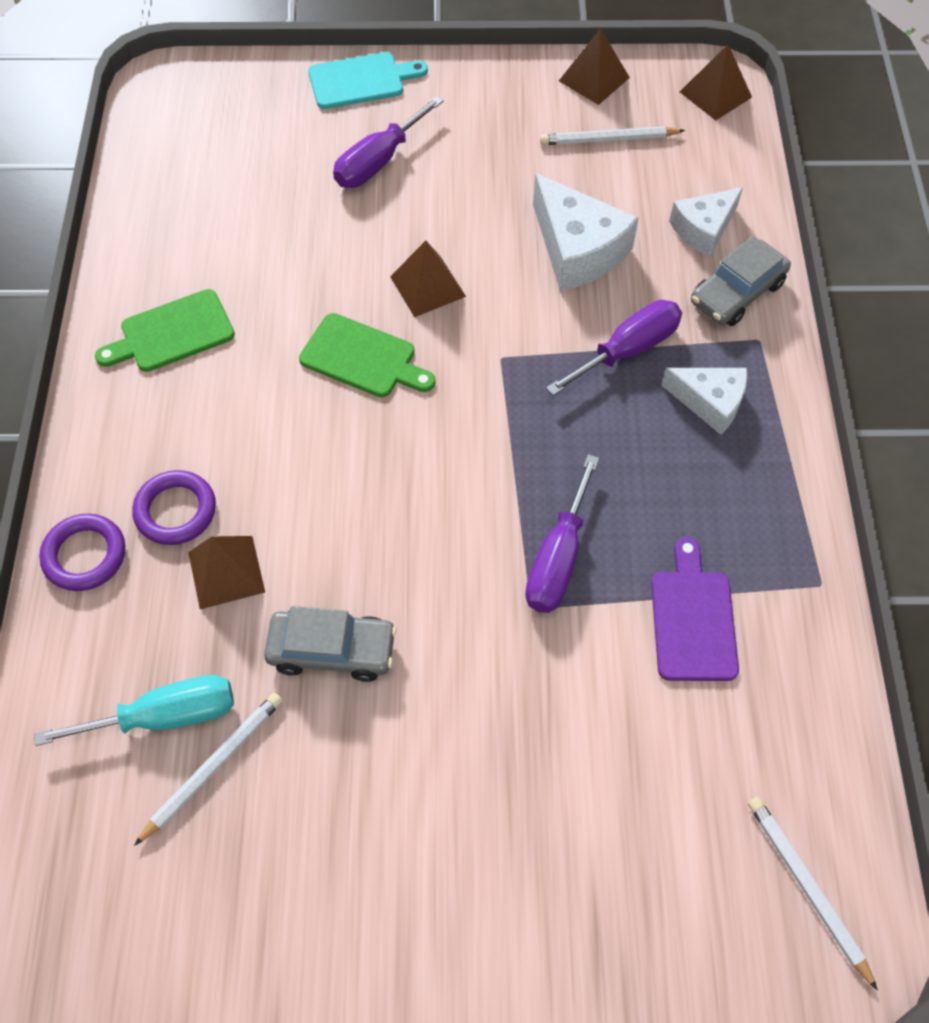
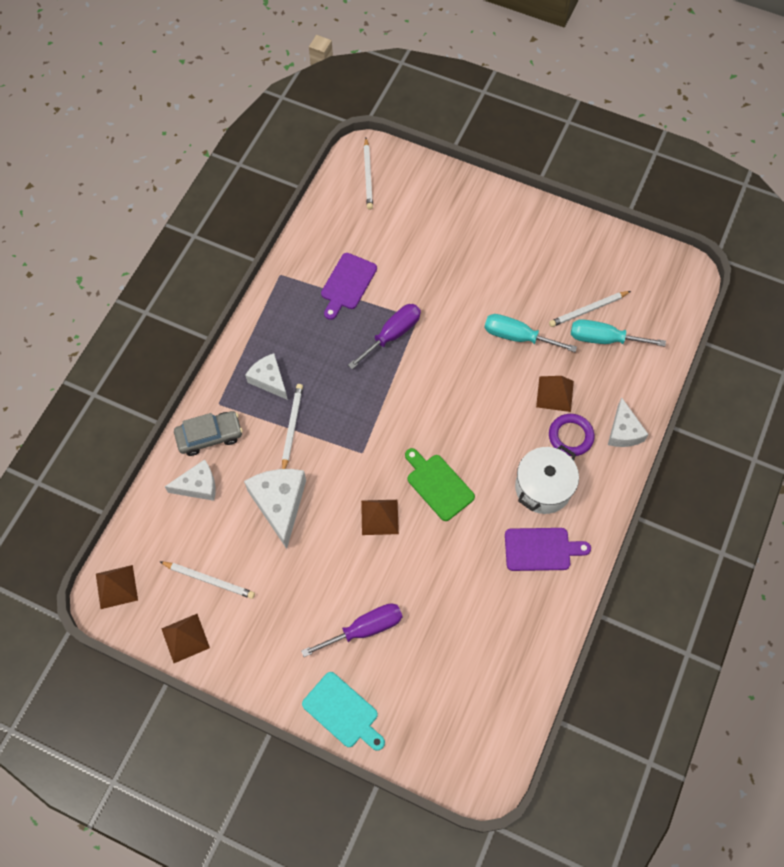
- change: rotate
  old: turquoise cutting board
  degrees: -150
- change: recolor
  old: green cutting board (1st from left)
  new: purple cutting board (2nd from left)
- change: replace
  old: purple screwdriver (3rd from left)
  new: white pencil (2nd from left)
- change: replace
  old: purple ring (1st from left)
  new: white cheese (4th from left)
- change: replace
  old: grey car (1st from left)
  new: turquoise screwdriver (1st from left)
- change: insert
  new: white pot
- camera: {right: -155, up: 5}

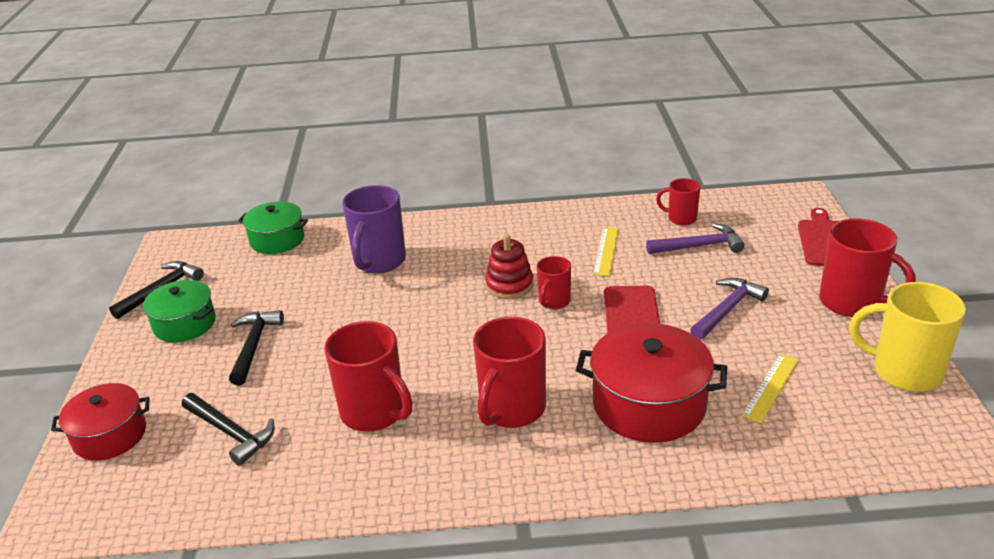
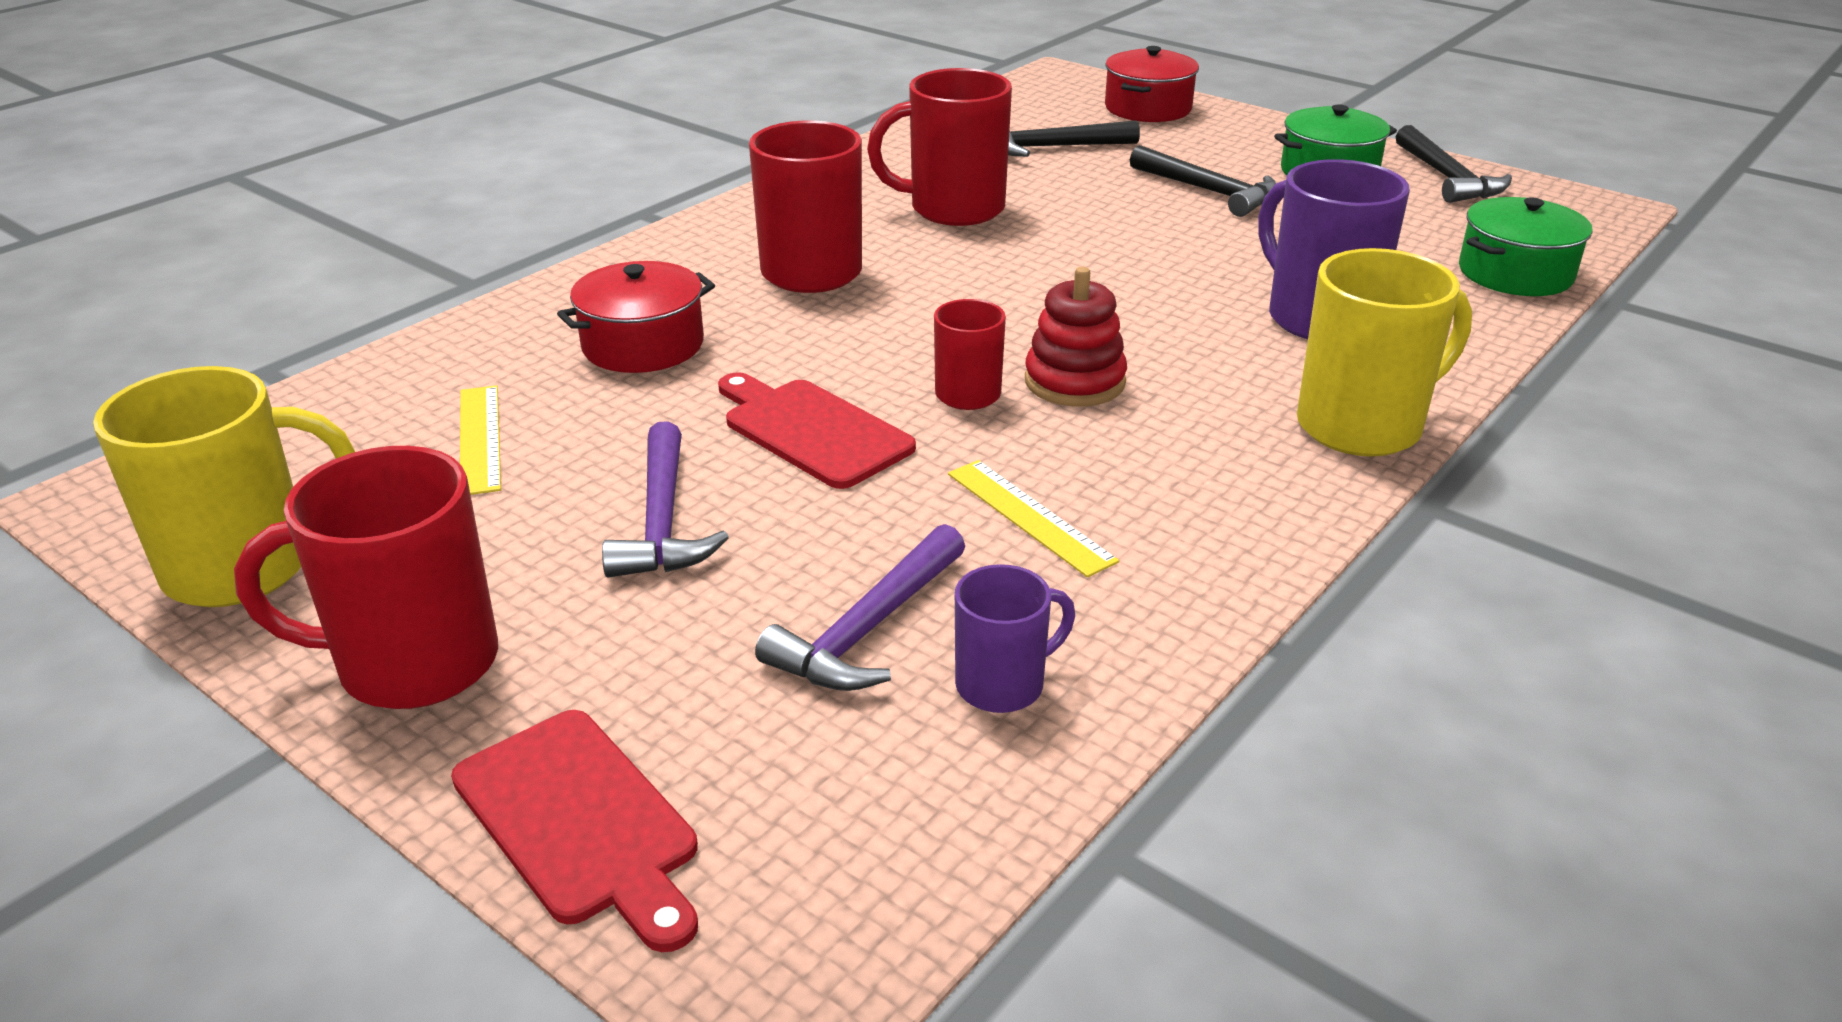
- change: recolor
  old: red mug (4th from left)
  new: purple mug (1st from left)
- change: resize
  old: red pot (2nd from left in the first image)
  factor: 0.64
- change: insert
  new: yellow mug (2nd from left)
- camera: {right: 130, up: 0}

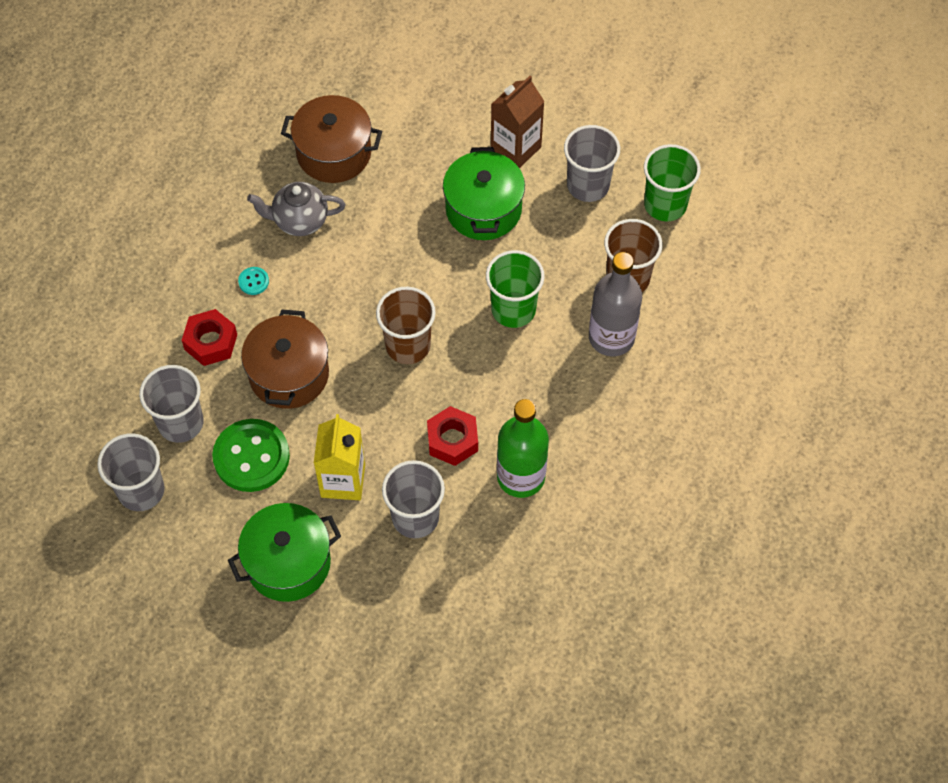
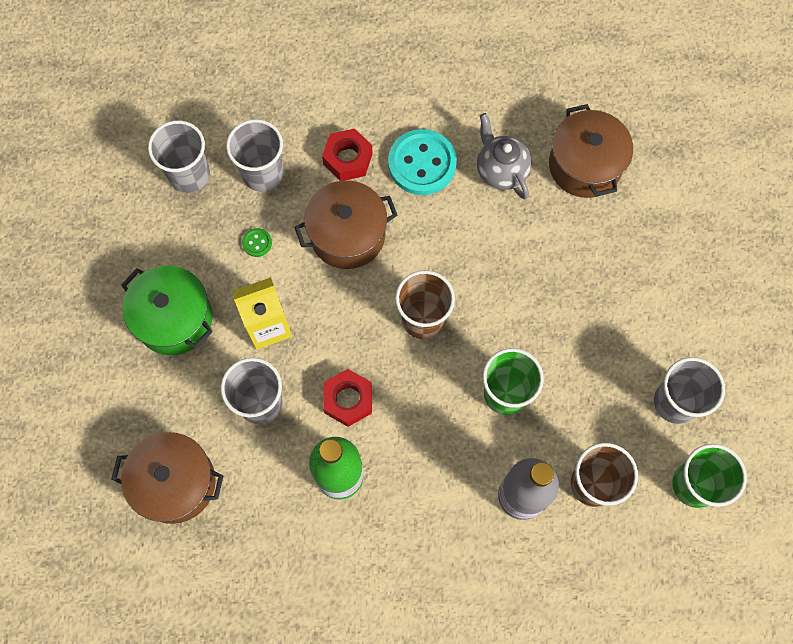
- change: delete
  old: brown carton
- change: delete
  old: green pot (2nd from left)
- change: resize
  old: turquoise button
  factor: 2.37
- change: resize
  old: green button
  factor: 0.42
- change: insert
  new: brown pot (1st from left)
- camera: {right: 65, up: 10}

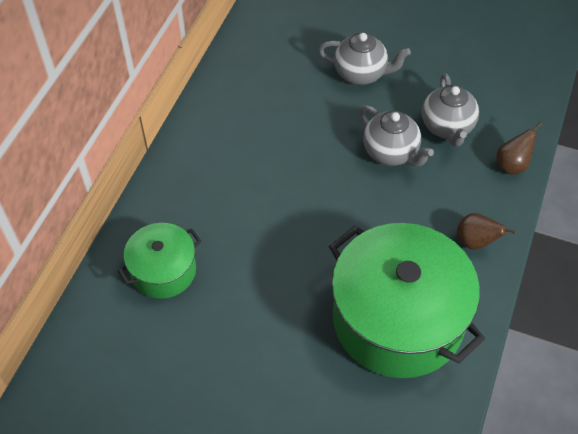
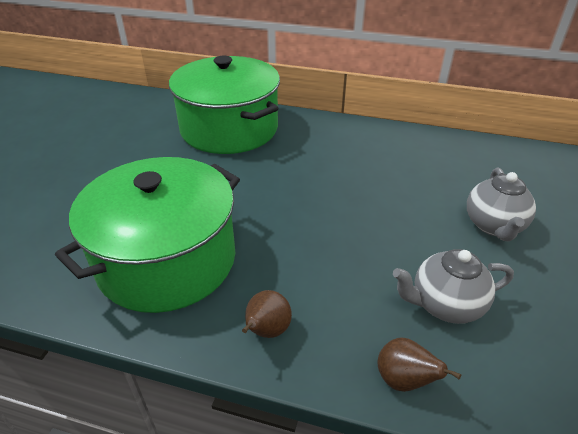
- change: delete
  old: grey teapot (2nd from left)
- change: resize
  old: green pot (1st from left in the first image)
  factor: 1.93
- camera: {right: 85, up: -15}

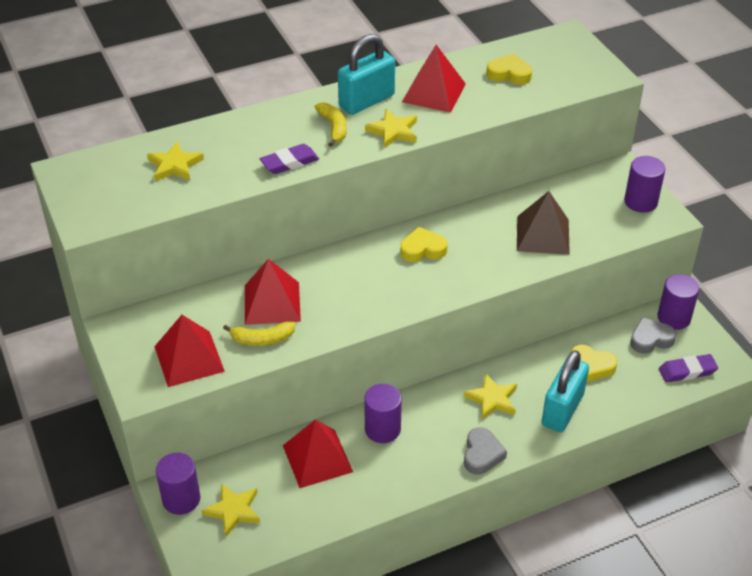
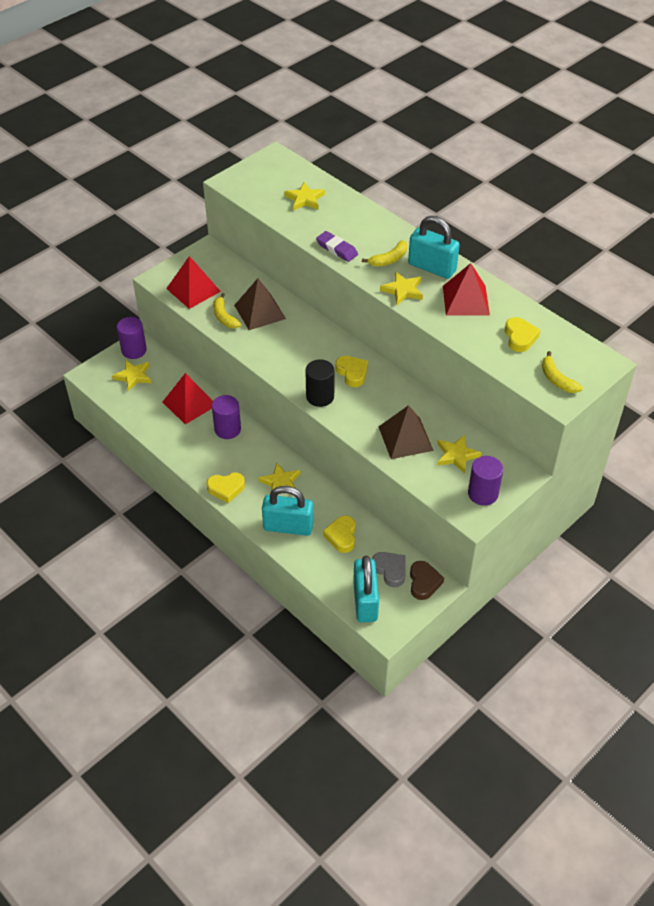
- change: recolor
  old: red pyramid (2nd from left)
  new: brown pyramid (1st from left)
- change: replace
  old: purple cylinder (4th from left)
  new: brown heart
- change: replace
  old: purple eraser (2nd from left)
  new: turquoise padlock (2nd from left)
- change: recolor
  old: grey heart (1st from left)
  new: yellow heart (1st from left)
- change: insert
  new: yellow banana (3rd from left)
- change: insert
  new: black cylinder
- change: insert
  new: yellow star (5th from left)
- camera: {right: 70, up: 5}

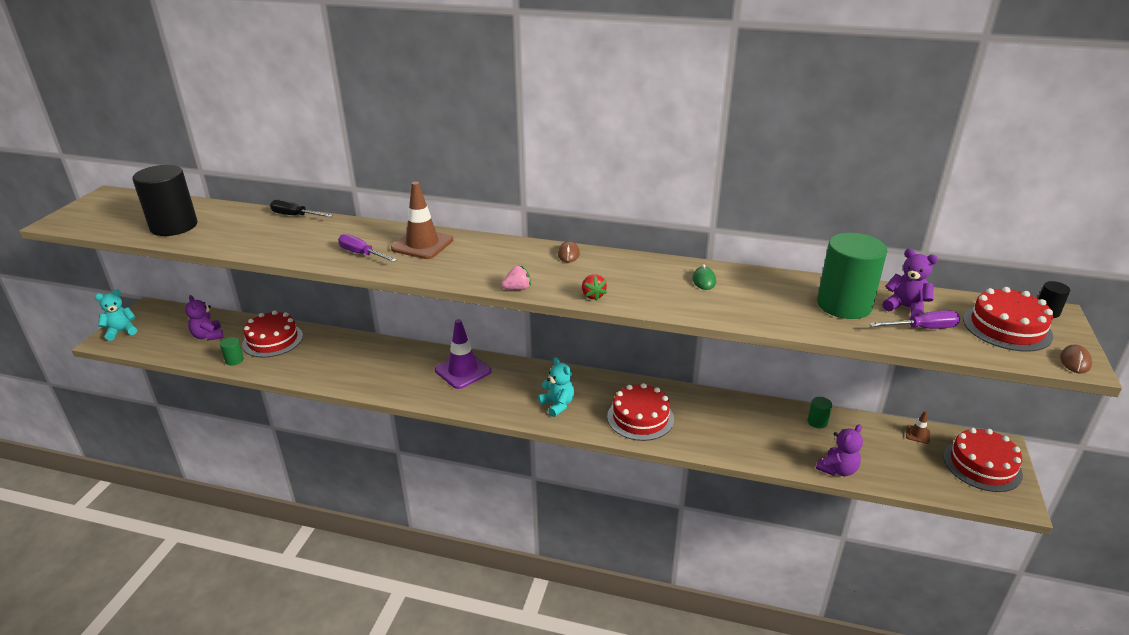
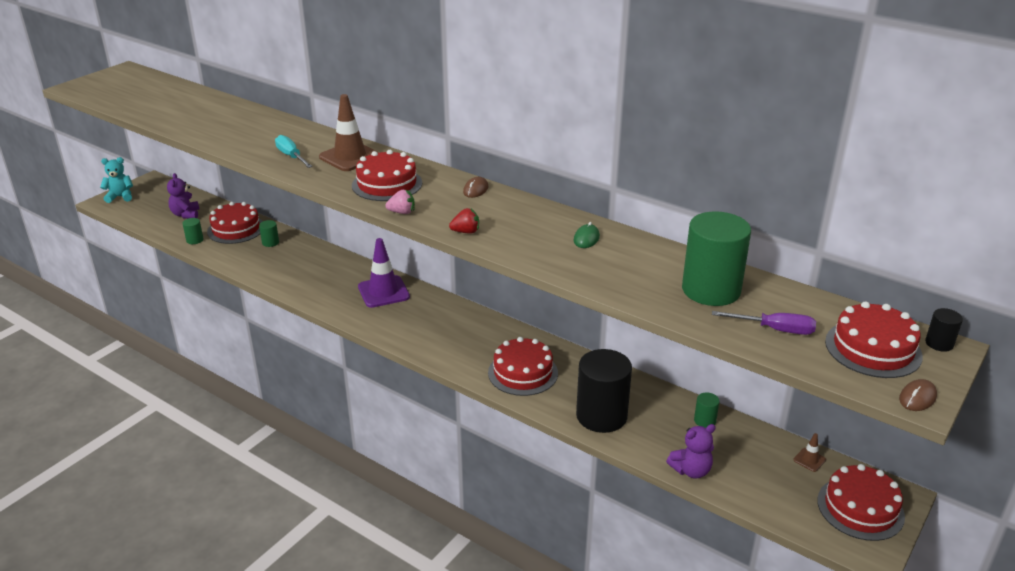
- change: move
  old: black cylinder (1st from left)
- change: delete
  old: black screwdriver
- change: recolor
  old: purple screwdriver (1st from left)
  new: turquoise screwdriver
- change: delete
  old: purple teddy bear (3rd from left)
- change: rotate
  old: red strawberry
  degrees: -105
- change: delete
  old: turquoise teddy bear (2nd from left)
- change: insert
  new: red cake (2nd from left)
- change: insert
  new: green cylinder (2nd from left)
- camera: {right: 20, up: 0}

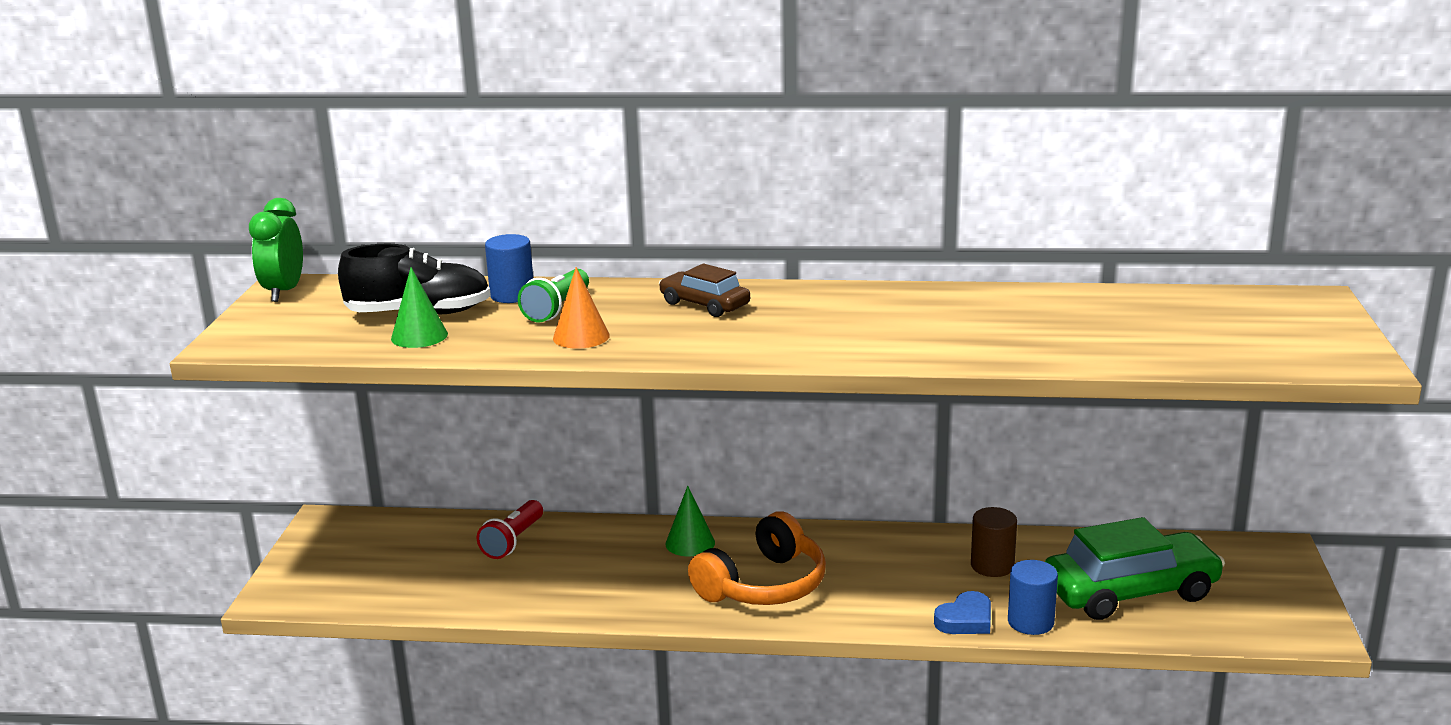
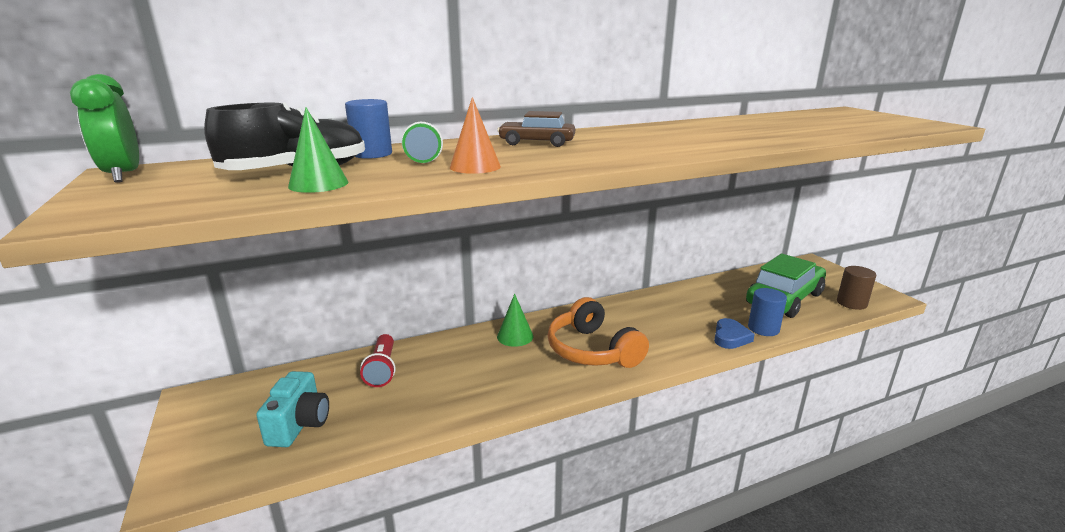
- change: move
  old: brown cylinder
- change: rotate
  old: orange headphones
  degrees: 135
- change: insert
  new: turquoise camera
- camera: {right: -30, up: 0}

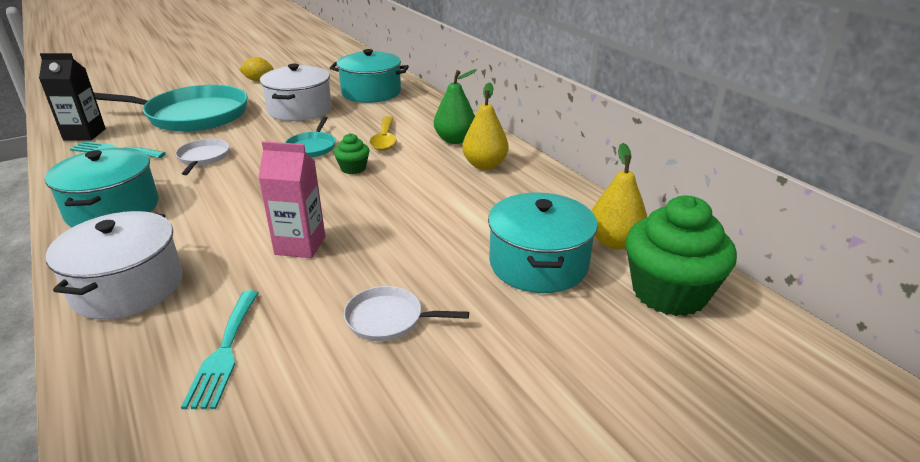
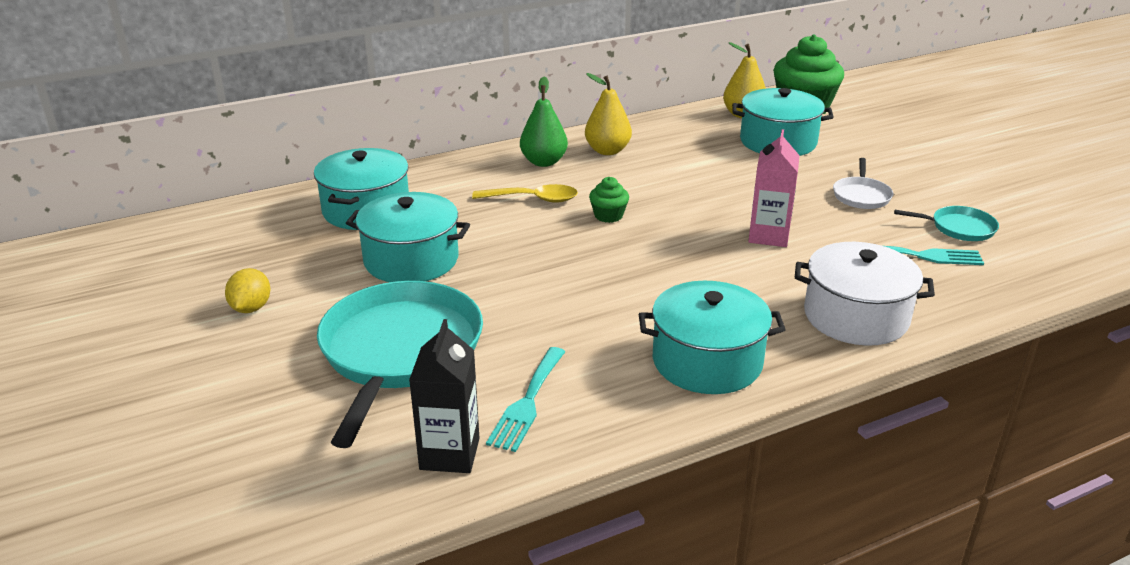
- change: recolor
  old: white pot (2nd from left)
  new: turquoise pot (2nd from left)
- change: move
  old: turquoise pan (2nd from left)
- change: delete
  old: white pan (1st from left)
- camera: {right: -85, up: 0}

